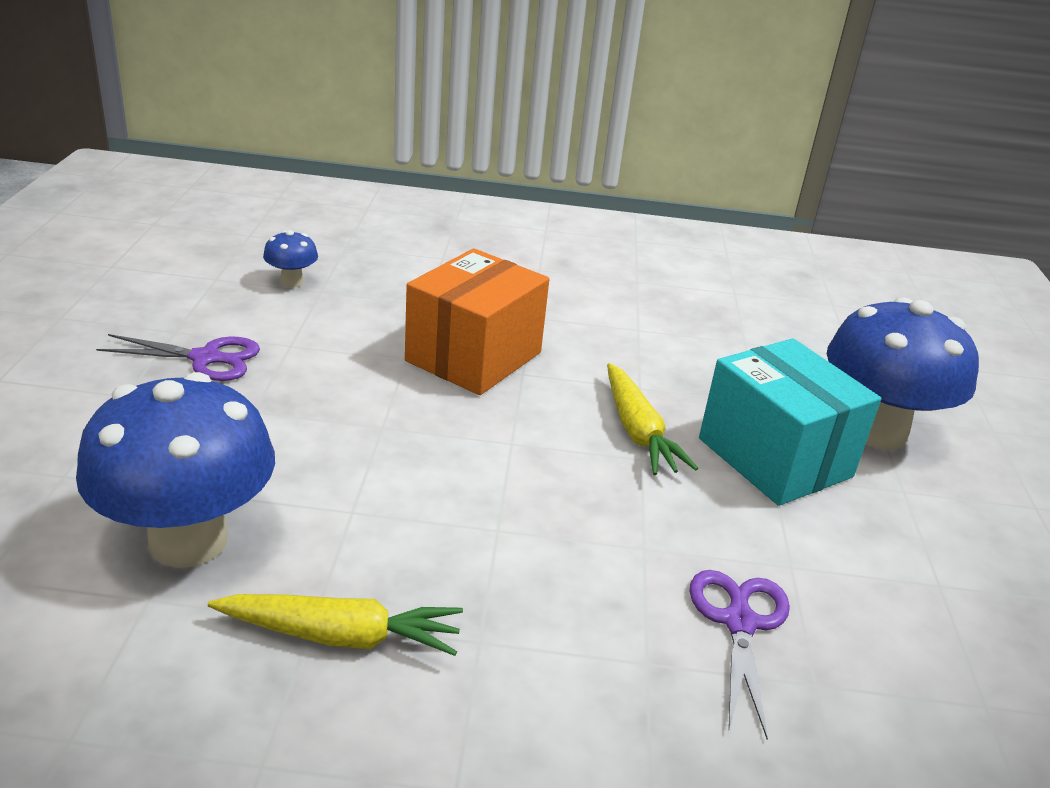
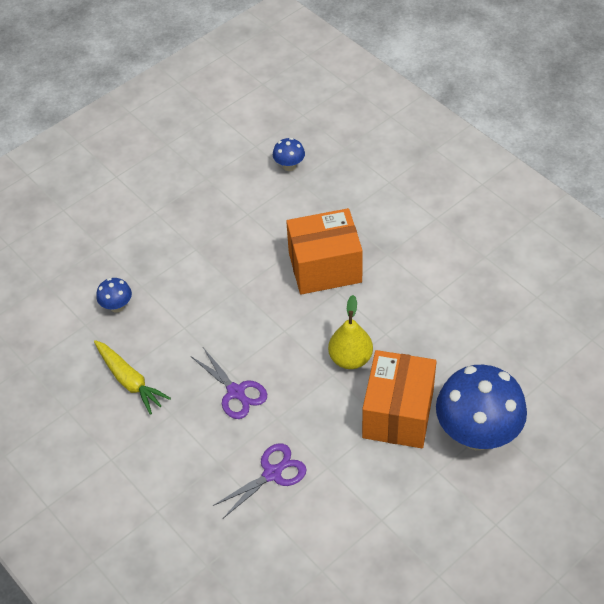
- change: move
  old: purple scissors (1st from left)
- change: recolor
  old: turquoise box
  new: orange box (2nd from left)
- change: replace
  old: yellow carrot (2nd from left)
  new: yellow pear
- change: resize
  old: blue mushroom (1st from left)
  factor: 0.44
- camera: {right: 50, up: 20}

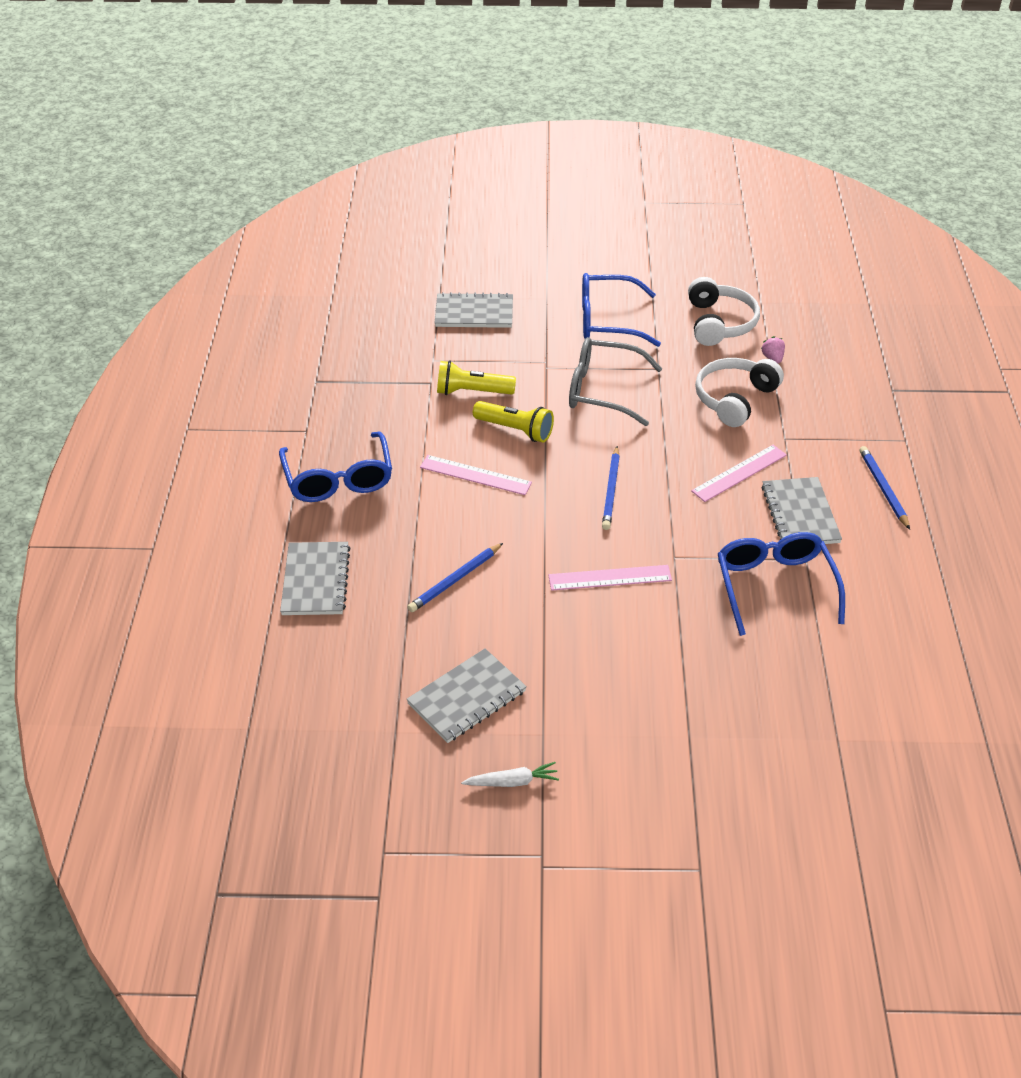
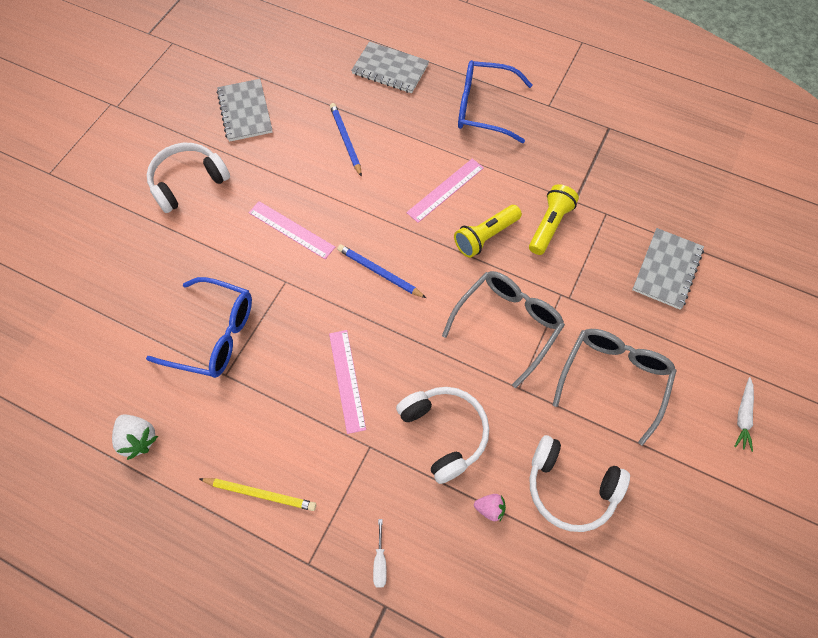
- change: recolor
  old: blue glasses (2nd from left)
  new: grey glasses (2nd from left)
- change: recolor
  old: blue pencil (3rd from left)
  new: yellow pencil
- change: delete
  old: grey notebook (4th from left)
- change: rotate
  old: pink ruler (2nd from left in the first image)
  degrees: -75
- change: move
  old: white carrot
- change: insert
  new: white headphones (1st from left)
- change: insert
  new: white strawberry
- change: insert
  new: white screwdriver
- camera: {right: 115, up: 20}

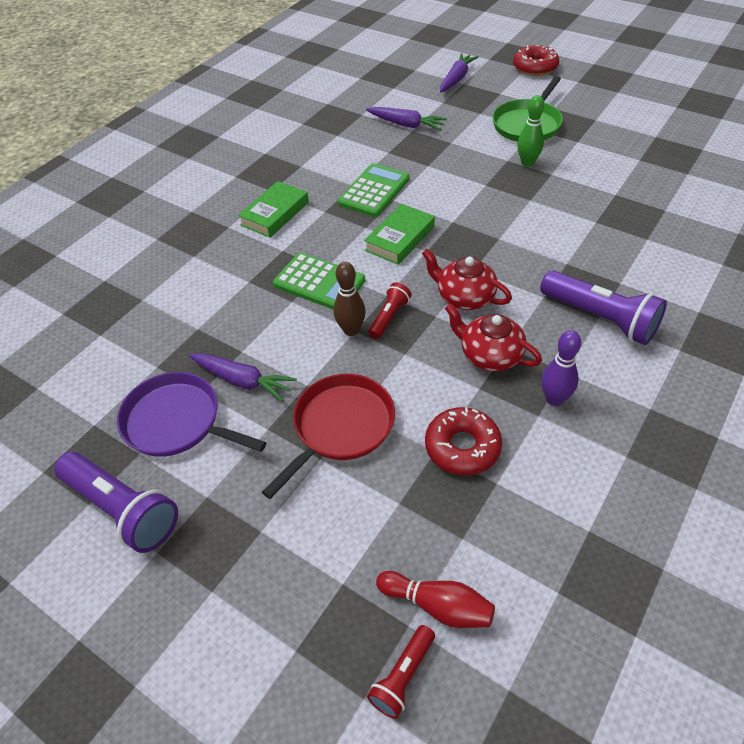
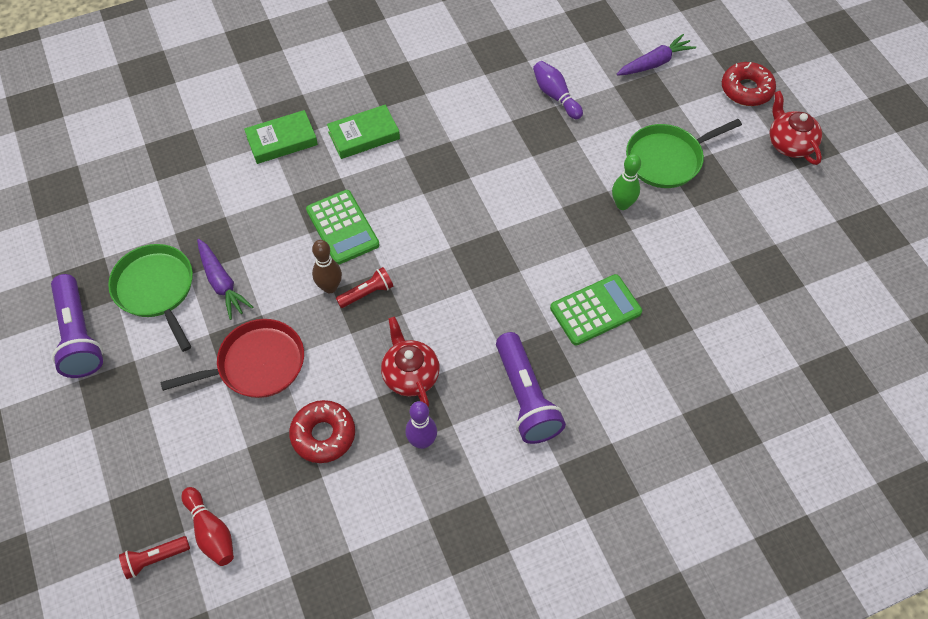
- change: replace
  old: purple carrot (2nd from left)
  new: purple bowling pin (2nd from left)
- change: move
  old: green calculator (2nd from left)
- change: move
  old: green book (2nd from left in the first image)
  new: green book (1st from left)
- change: move
  old: red teapot (1st from left in the first image)
  new: red teapot (2nd from left)
- change: recolor
  old: purple pan
  new: green pan (1st from left)
- camera: {right: 30, up: 10}

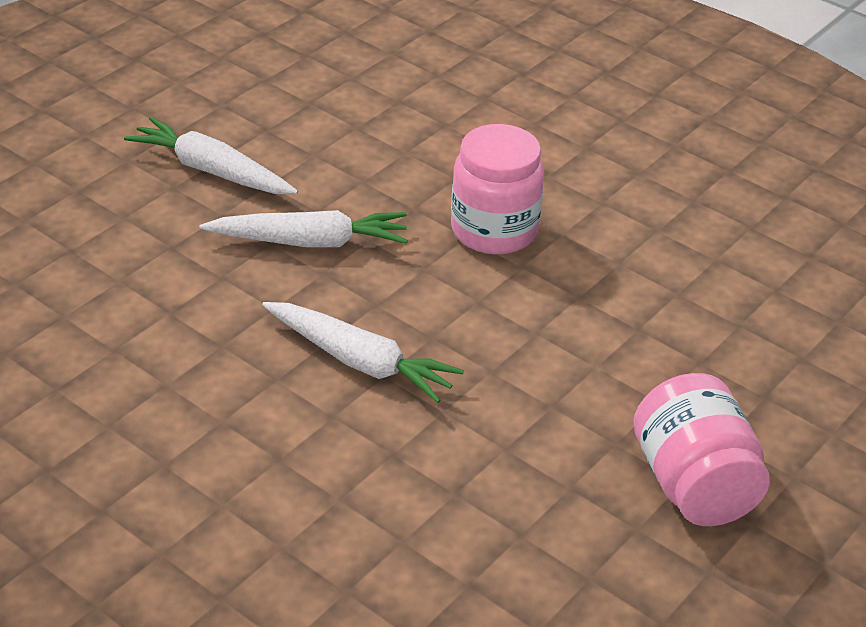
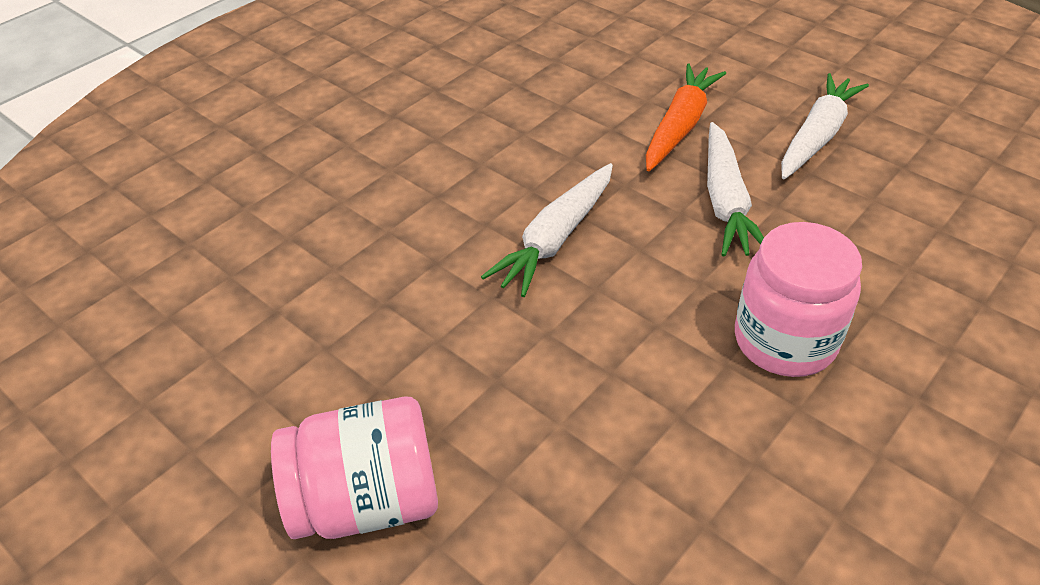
- change: insert
  new: orange carrot
- camera: {right: 95, up: 5}

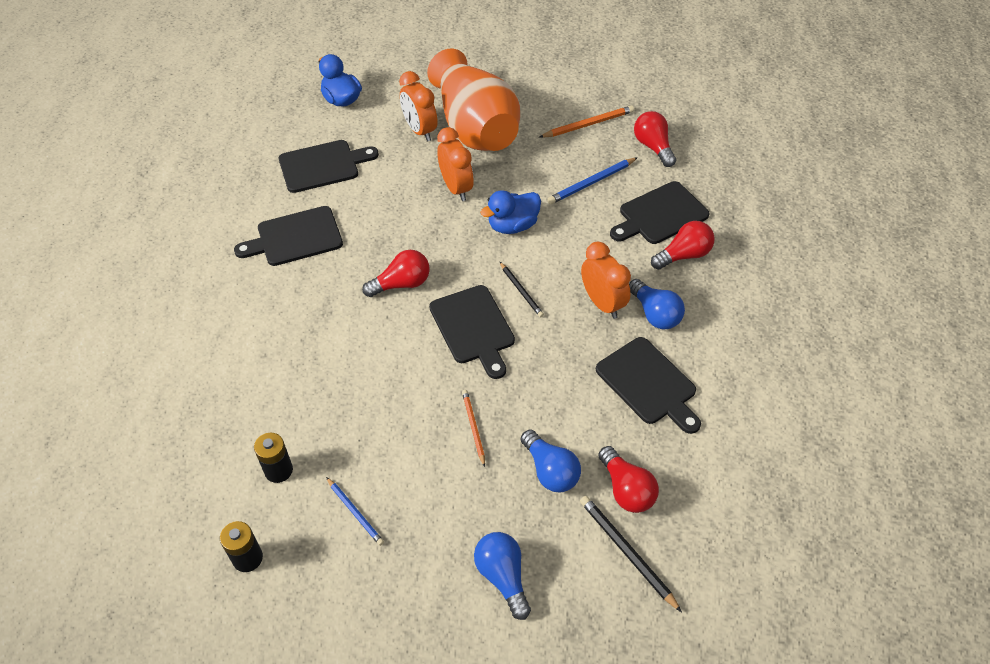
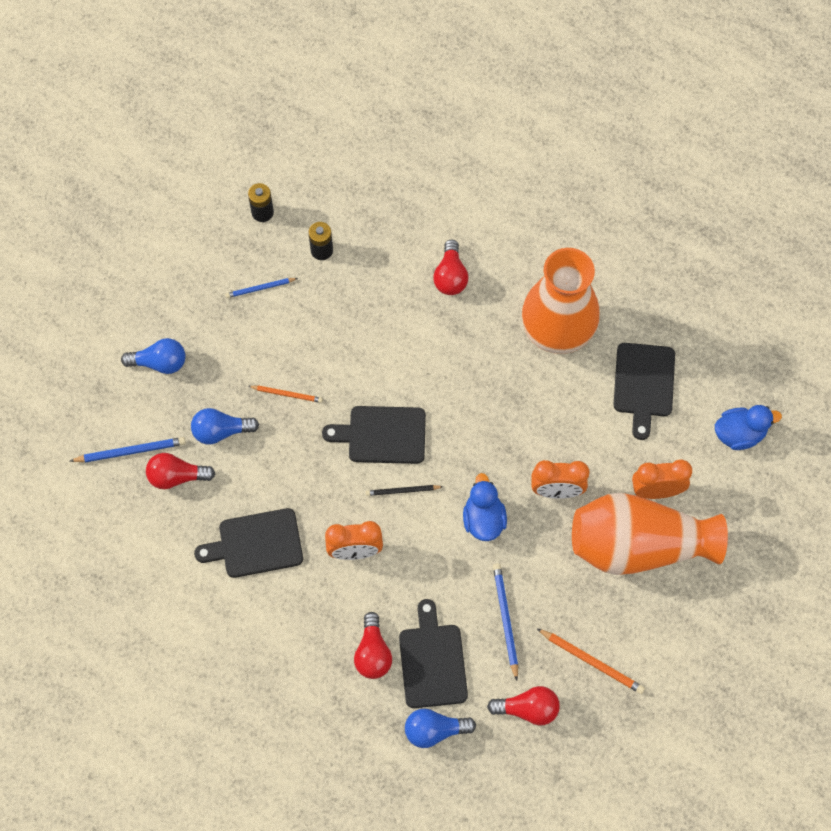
- change: rotate
  old: orange pencil (2nd from left)
  degrees: -60
- change: replace
  old: black cutting board (1st from left)
  new: orange vase (1st from left)
- change: move
  old: red light bulb (1st from left in the first image)
  new: red light bulb (3rd from left)
- change: move
  old: blue light bulb (3rd from left)
- change: recolor
  old: black pencil (2nd from left)
  new: blue pencil (1st from left)
- camera: {right: 115, up: 15}

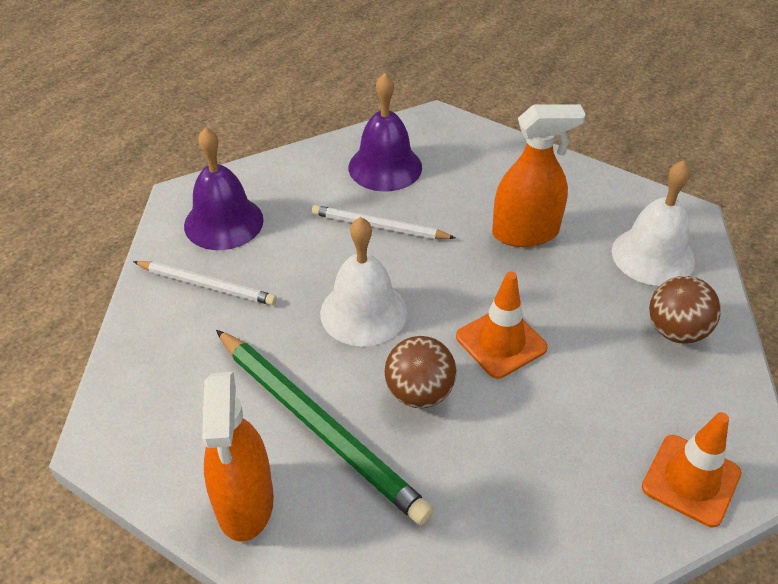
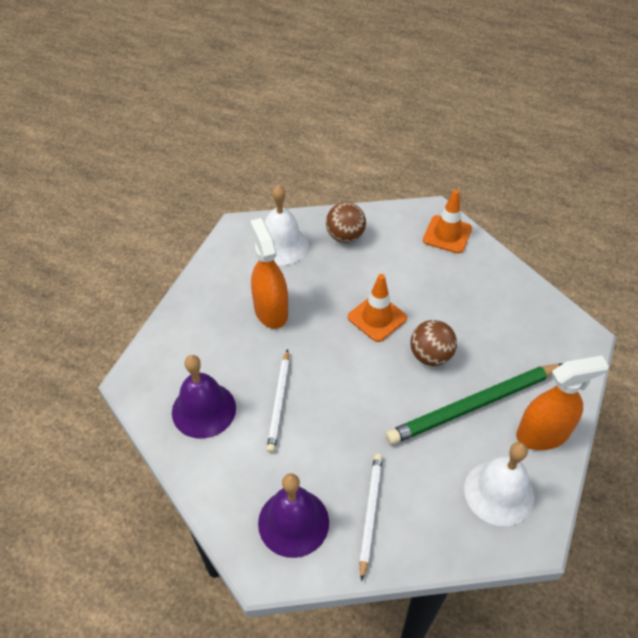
- change: move
  old: white bell (1st from left in the first image)
  new: white bell (2nd from left)
- change: rotate
  old: green pencil
  degrees: -150
- camera: {right: -100, up: 5}

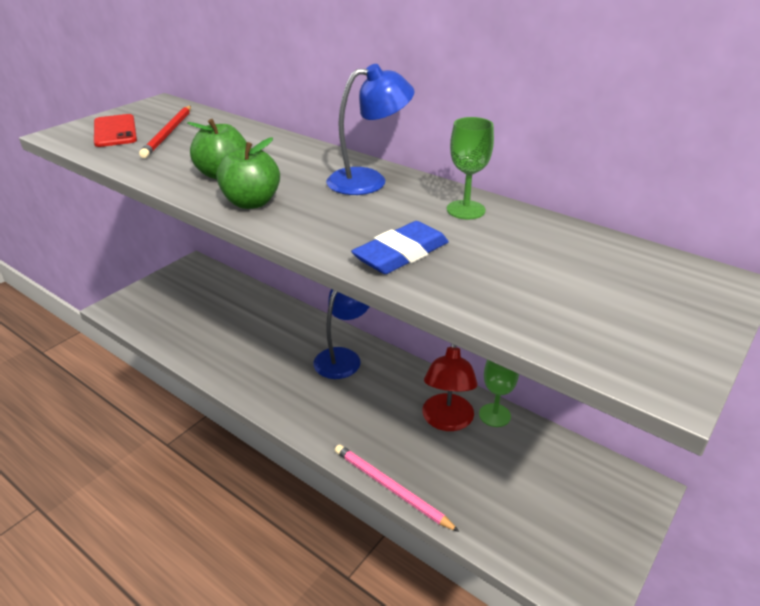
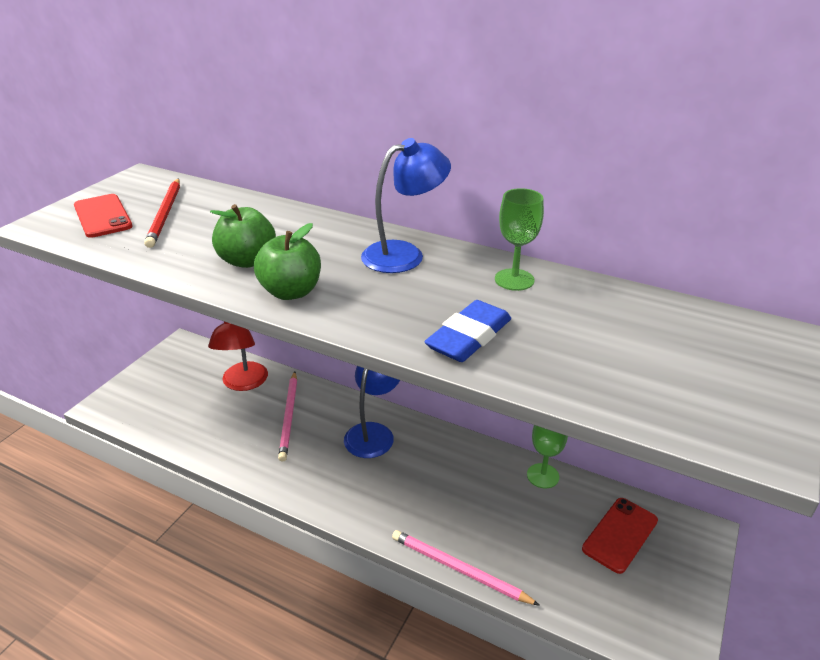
- change: move
  old: red lamp
- change: insert
  new: pink pencil (1st from left)
- change: insert
  new: red phone (2nd from left)
- camera: {right: -10, up: 0}

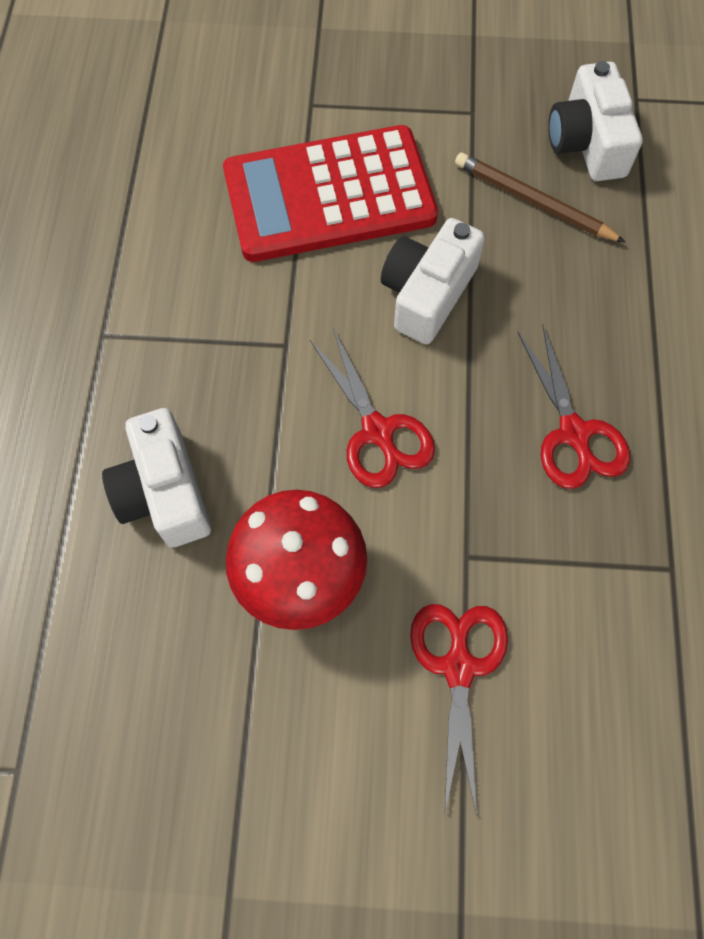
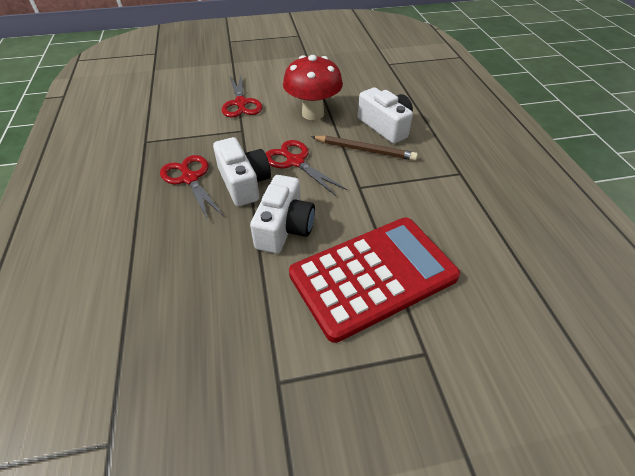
- change: move
  old: white camera (3rd from left in the first image)
  new: white camera (1st from left)
- change: move
  old: brown pencil
- camera: {right: 165, up: -20}

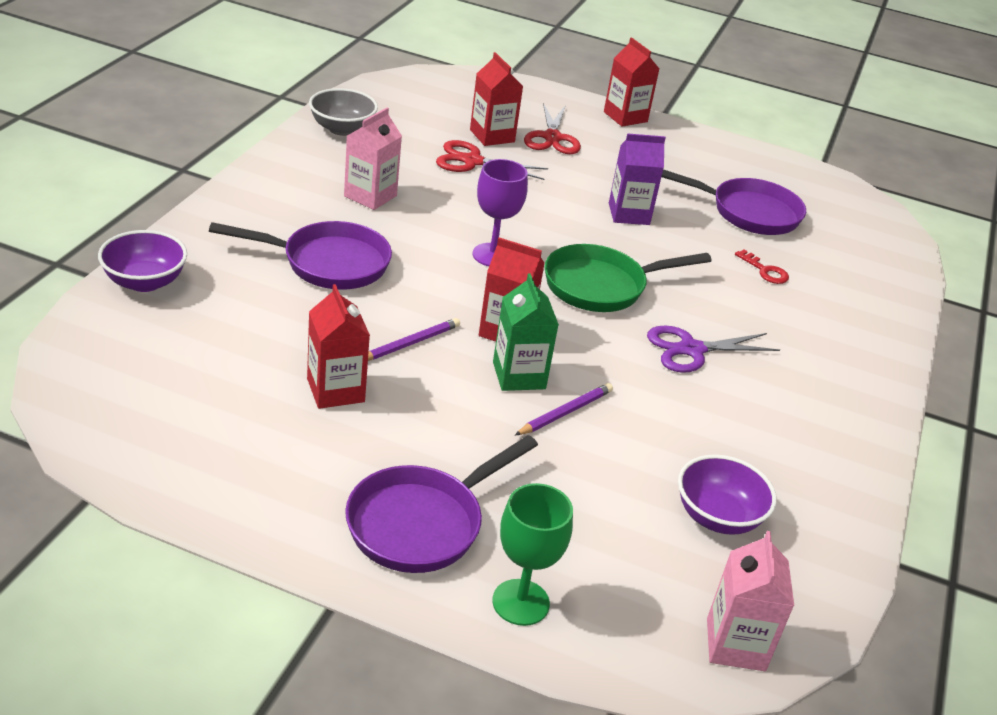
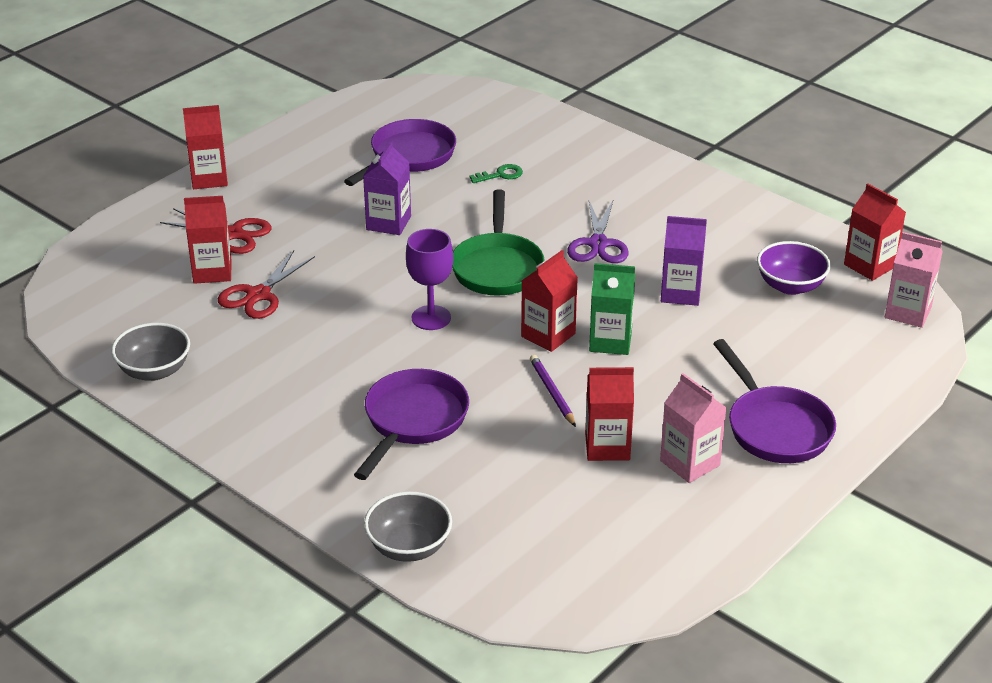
- change: move
  old: pink carton (1st from left)
- change: recolor
  old: purple bowl (1st from left)
  new: grey bowl (2nd from left)
- change: recolor
  old: red key
  new: green key
- change: delete
  old: purple pencil (2nd from left)
- change: delete
  old: green goblet
- change: insert
  new: red carton (5th from left)
- change: insert
  new: purple carton (2nd from left)
- camera: {right: -65, up: 0}

